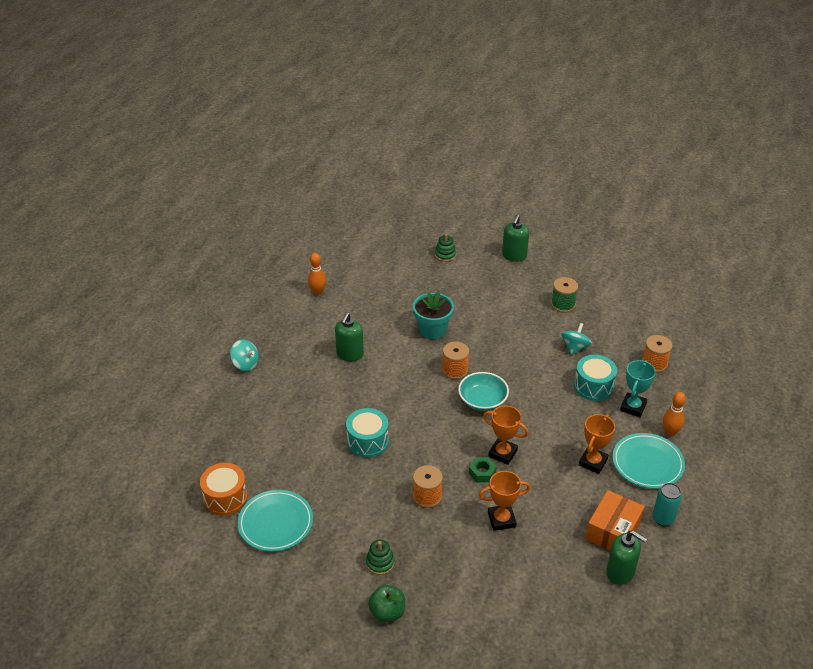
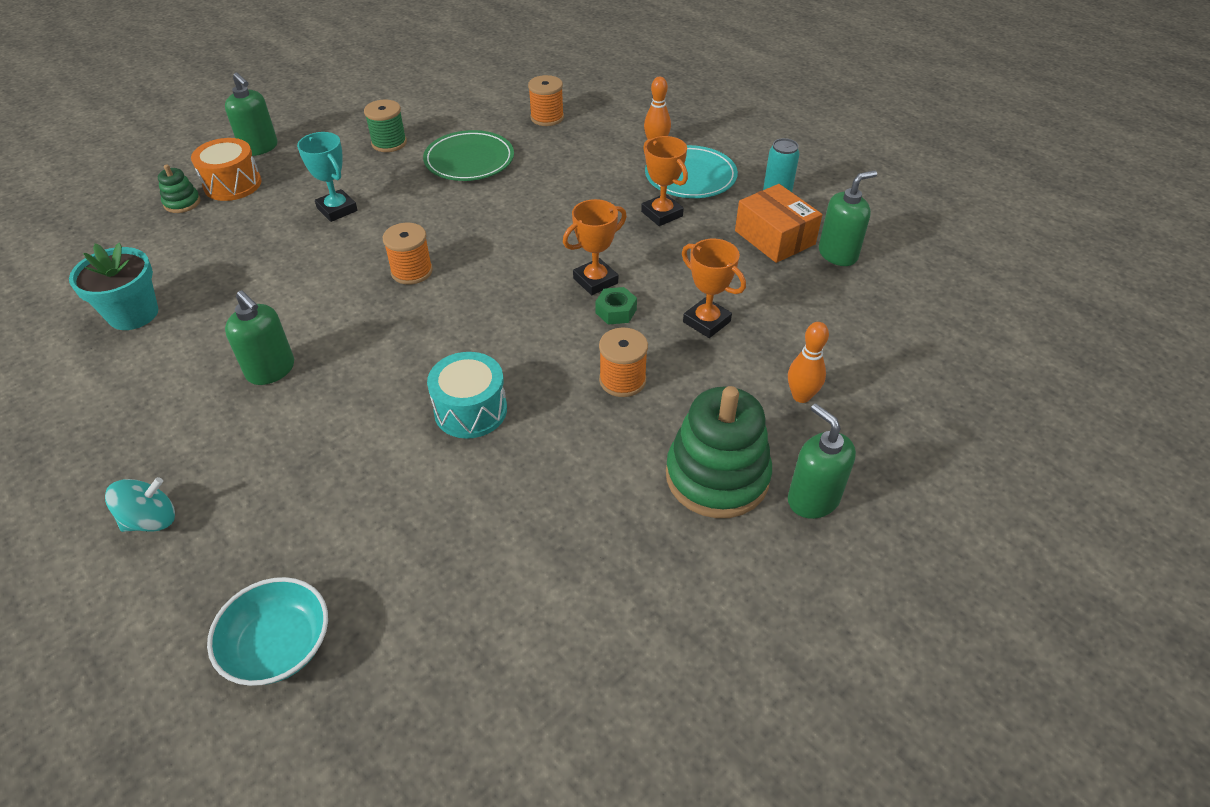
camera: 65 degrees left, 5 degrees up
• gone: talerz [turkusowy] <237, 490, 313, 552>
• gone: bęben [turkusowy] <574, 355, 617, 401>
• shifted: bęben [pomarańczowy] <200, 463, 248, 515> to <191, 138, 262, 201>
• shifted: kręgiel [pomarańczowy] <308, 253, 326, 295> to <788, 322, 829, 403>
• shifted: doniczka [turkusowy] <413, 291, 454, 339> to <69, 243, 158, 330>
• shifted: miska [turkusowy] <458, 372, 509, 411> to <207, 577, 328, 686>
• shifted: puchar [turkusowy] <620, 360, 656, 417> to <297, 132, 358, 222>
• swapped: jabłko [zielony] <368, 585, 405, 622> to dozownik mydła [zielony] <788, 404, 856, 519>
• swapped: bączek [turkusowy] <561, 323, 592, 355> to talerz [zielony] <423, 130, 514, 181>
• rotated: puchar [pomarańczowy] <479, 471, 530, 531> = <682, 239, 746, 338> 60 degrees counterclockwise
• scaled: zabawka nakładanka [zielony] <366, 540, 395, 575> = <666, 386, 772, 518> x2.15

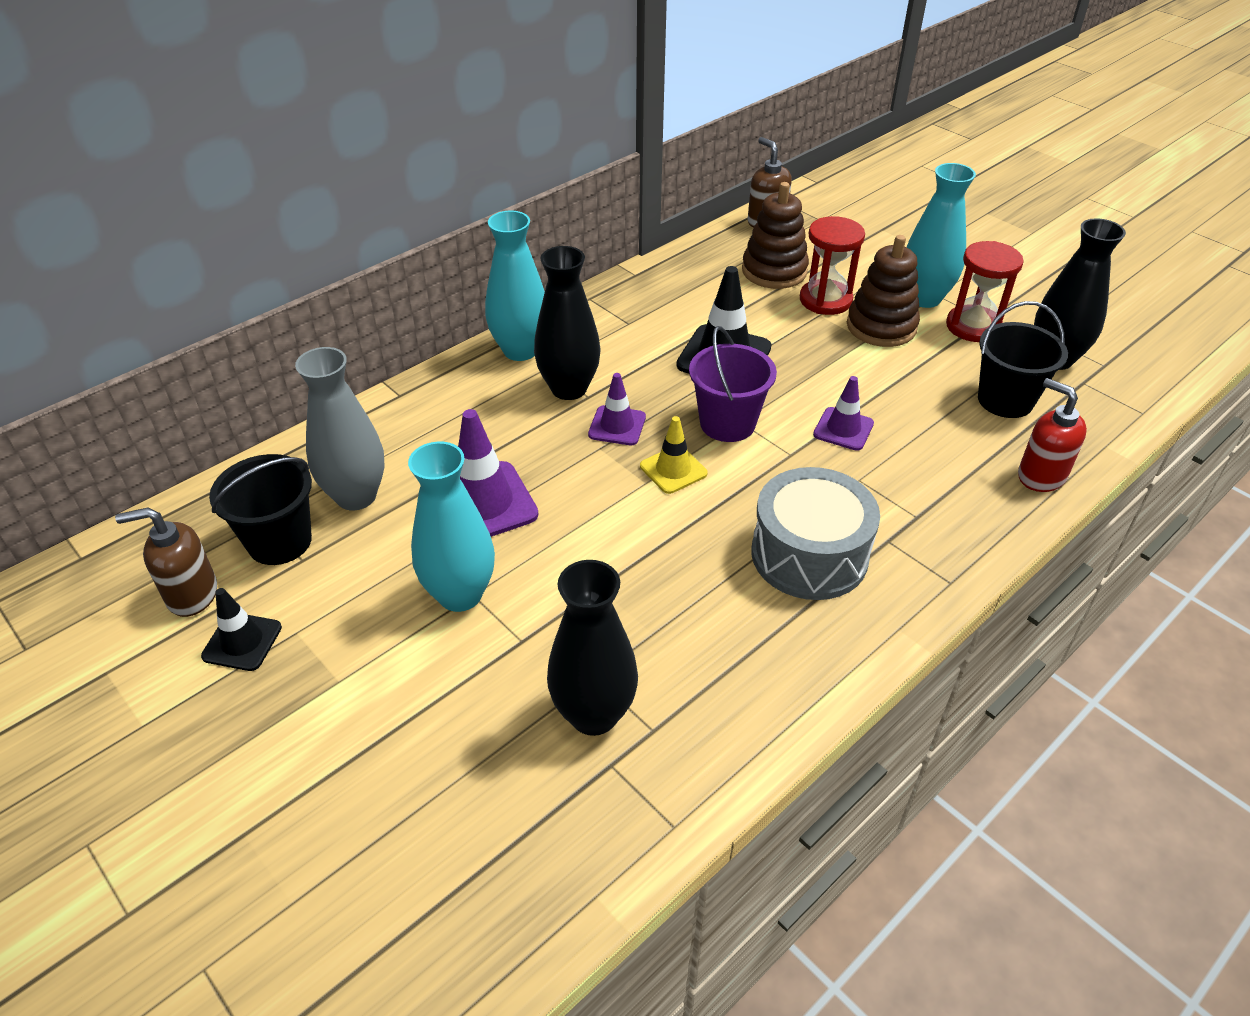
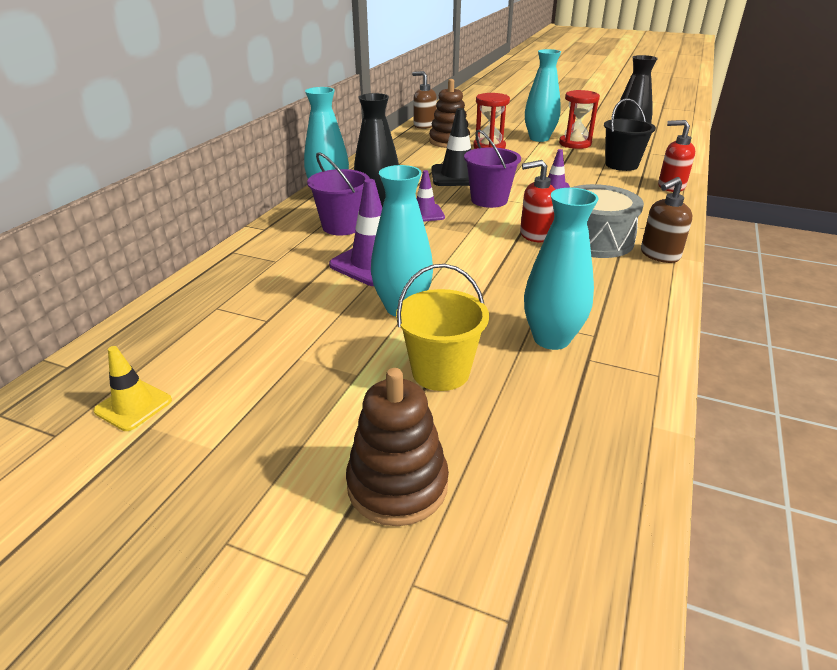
camera: 25 degrees left, 10 degrees down
• gone: pachołek [czarny] <201, 588, 282, 671>
• gone: wiadro [czarny] <209, 454, 312, 565>
• gone: wazon [szary] <295, 347, 385, 510>
• new: wiadro [fioletowy] <307, 152, 370, 236>
• new: wiadro [żółty] <396, 264, 489, 391>
• new: dozownik mydła [czerwony] <520, 160, 556, 242>
• shifted: dozownik mydła [brązowy] <115, 508, 217, 617> to <641, 177, 692, 263>
• shifted: pachołek [żółty] <640, 416, 708, 494> to <94, 346, 172, 431>
• shifted: zabawka nakładanka [brązowy] <847, 235, 920, 347> to <346, 368, 449, 526>
• repainted: wazon [czarny] <547, 560, 638, 736> to wazon [turkusowy] <524, 188, 599, 350>

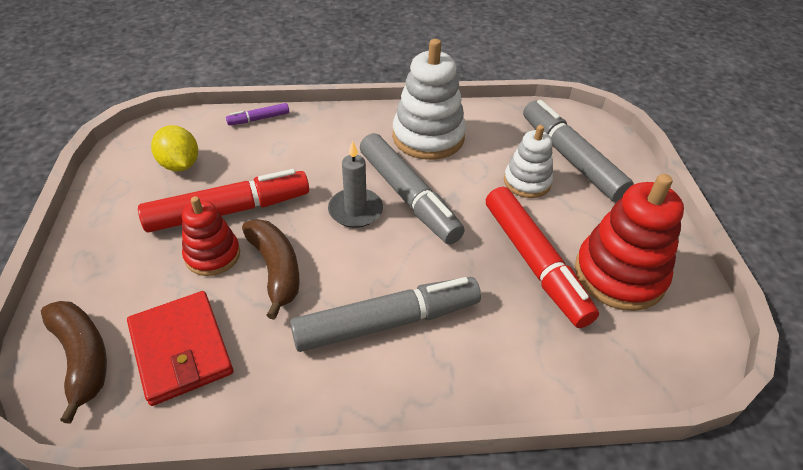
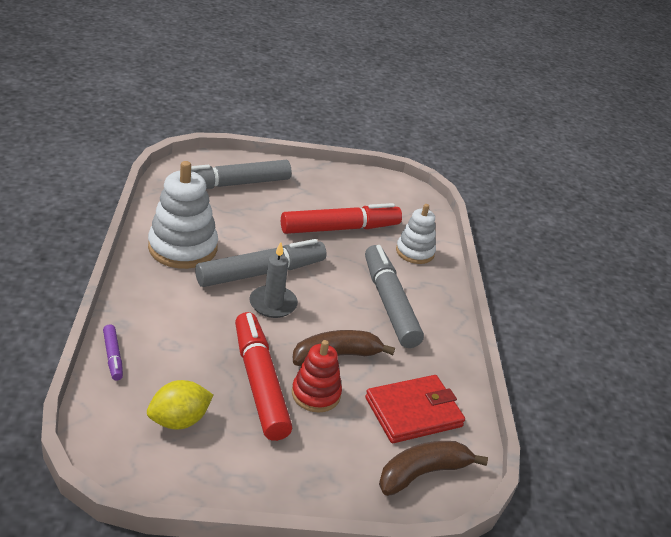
camera: 90 degrees left, 10 degrees down
• gone: zabawka nakładanka [czerwony] <575, 174, 684, 311>
• shifted: zabawka nakładanka [biały] <504, 125, 553, 198> to <396, 204, 436, 264>

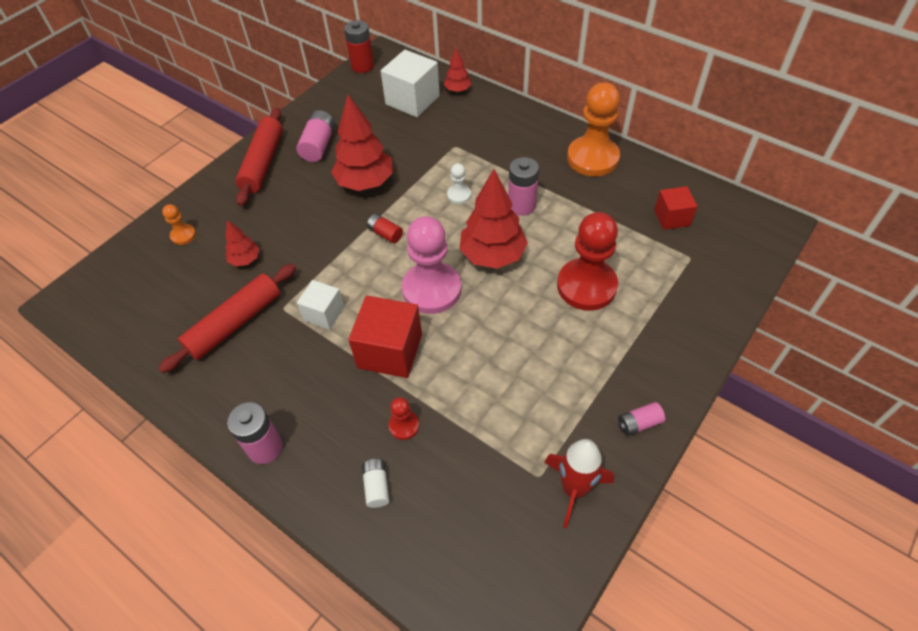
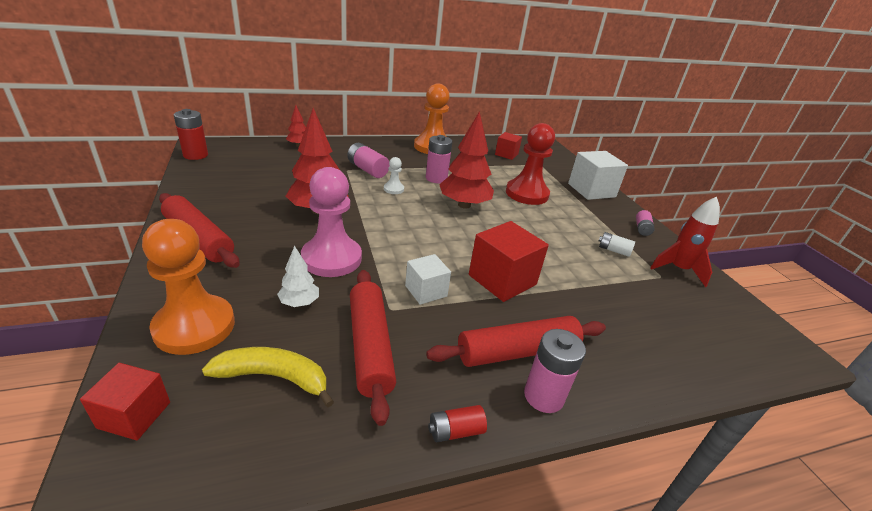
camera: 60 degrees left, 20 degrees down
• gone: pionek [czerwony] <389, 397, 419, 440>
• new: sześcian [czerwony] <80, 363, 170, 440>
• new: banan [żółty] <202, 347, 334, 407>
• new: wałek do ciasta [czerwony] <426, 316, 606, 367>
• shifted: bateria [różowy] <296, 110, 335, 162> to <347, 143, 390, 178>
• shifted: bateria [biały] <362, 459, 389, 508> to <599, 232, 635, 257>
• shifted: bateria [czerwony] <367, 214, 403, 243> to <428, 405, 487, 442>
• shifted: sześcian [biały] <381, 50, 440, 117> to <568, 151, 628, 200>
• shifted: pionek [różowy] <402, 216, 461, 314> to <301, 167, 362, 277>
• repainted: drzewko [czerwony] <225, 220, 259, 266> to drzewko [biały] <277, 246, 319, 307>
• scaled: pionek [pomarańczowy] <162, 204, 196, 245> = <142, 219, 235, 355> x2.21

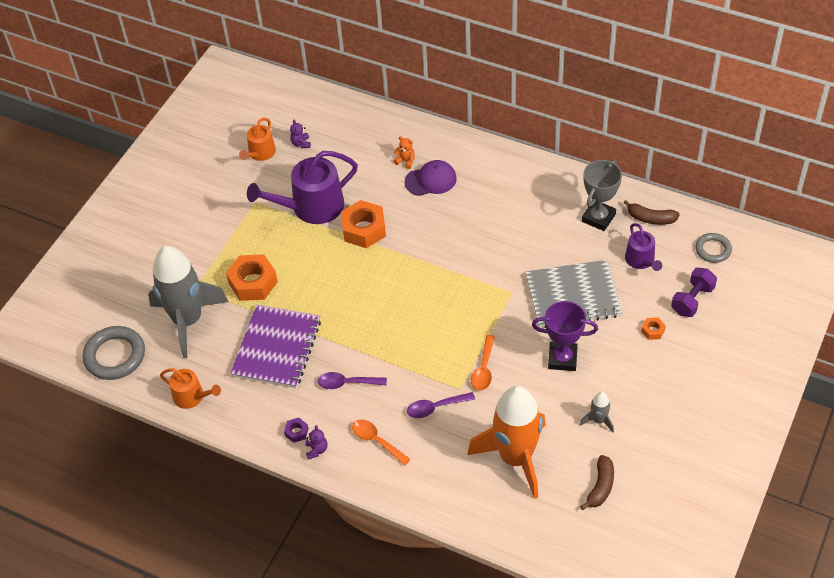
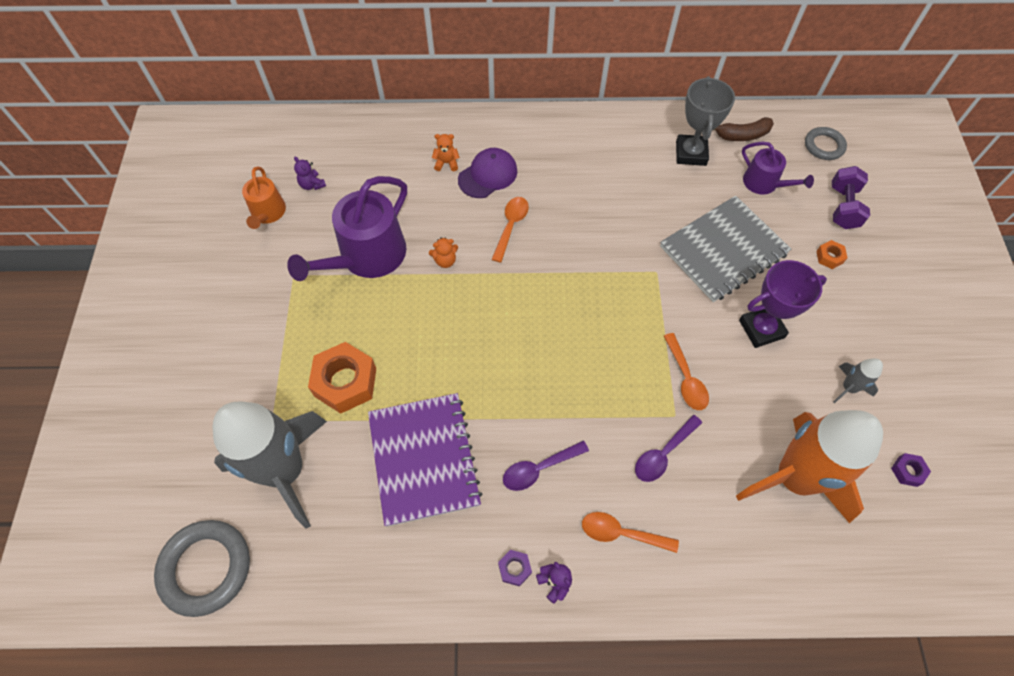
camera: 30 degrees left, 10 degrees up
• gone: konewka [pomarańczowy] <160, 368, 221, 409>
• new: łyżka [pomarańczowy] <491, 197, 529, 263>
• swapped: nakrętka [pomarańczowy] <341, 200, 386, 248> to miś [pomarańczowy] <429, 237, 458, 268>
• swapped: banan [brązowy] <580, 455, 614, 510> to nakrętka [fioletowy] <891, 453, 931, 487>

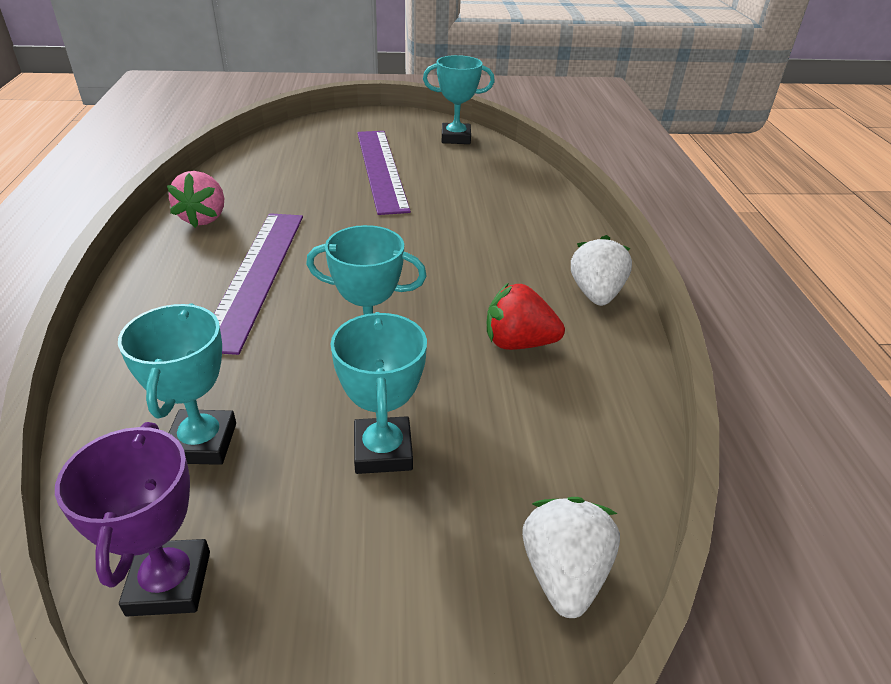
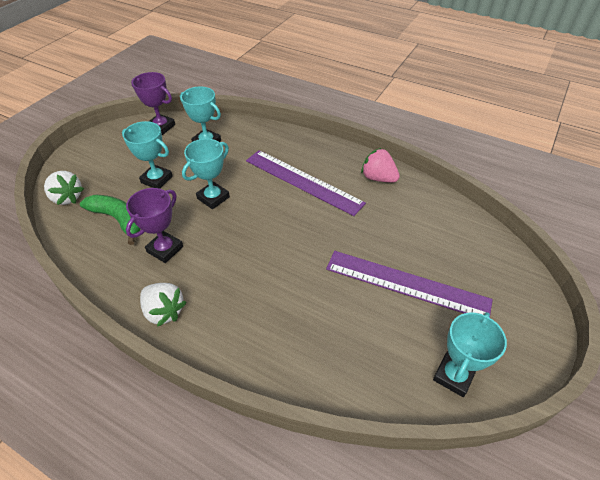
camera: 125 degrees right, 10 degrees up
• new: banan [zielony] <80, 195, 140, 245>
• swapped: truskawka [czerwony] <487, 283, 565, 350> to puchar [fioletowy] <126, 188, 183, 263>

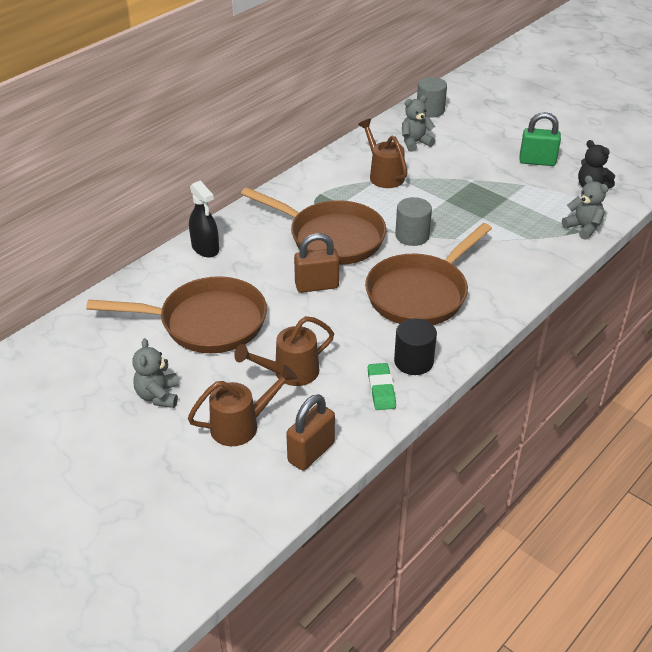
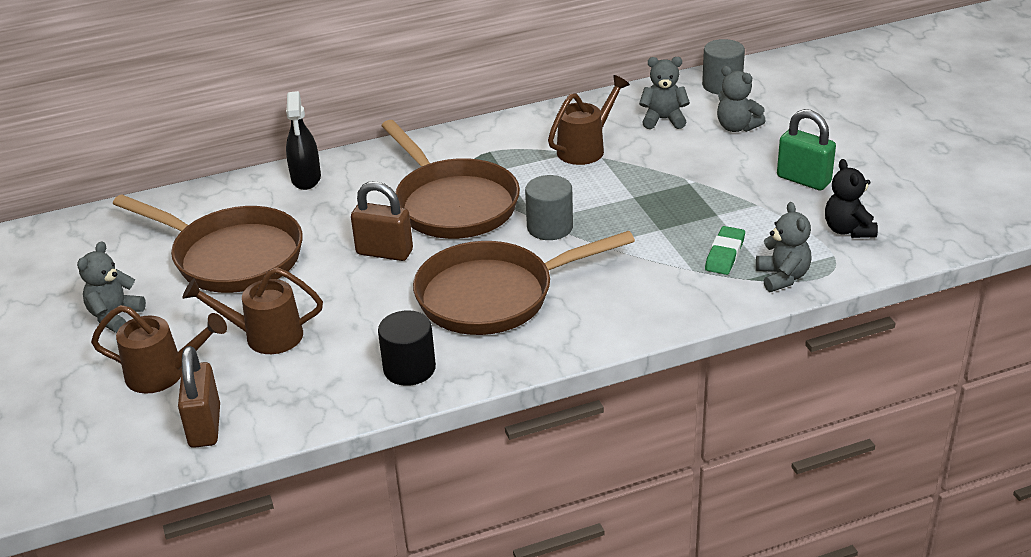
camera: 30 degrees right, 5 degrees down
• new: miś [szary] <717, 66, 766, 132>
• shifted: gumka do mazania [zielony] <368, 363, 396, 410> to <705, 226, 745, 275>
• rotated: kłódka [brązowy] <286, 394, 335, 470> = <178, 346, 220, 448> 75 degrees counterclockwise
• rotated: konewka [brązowy] <358, 119, 407, 188> = <548, 75, 630, 165> 45 degrees clockwise

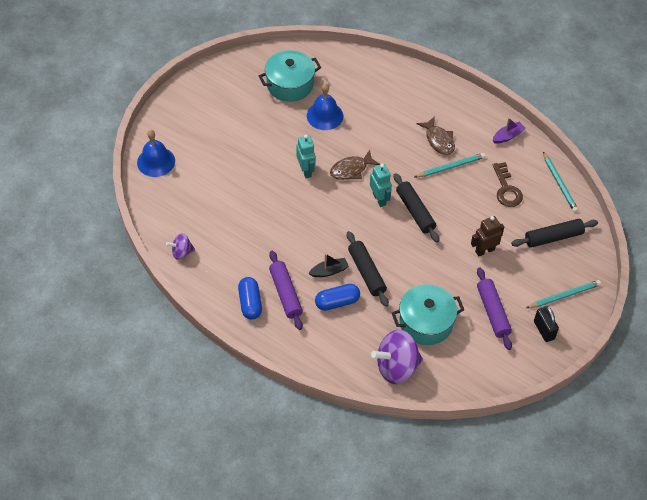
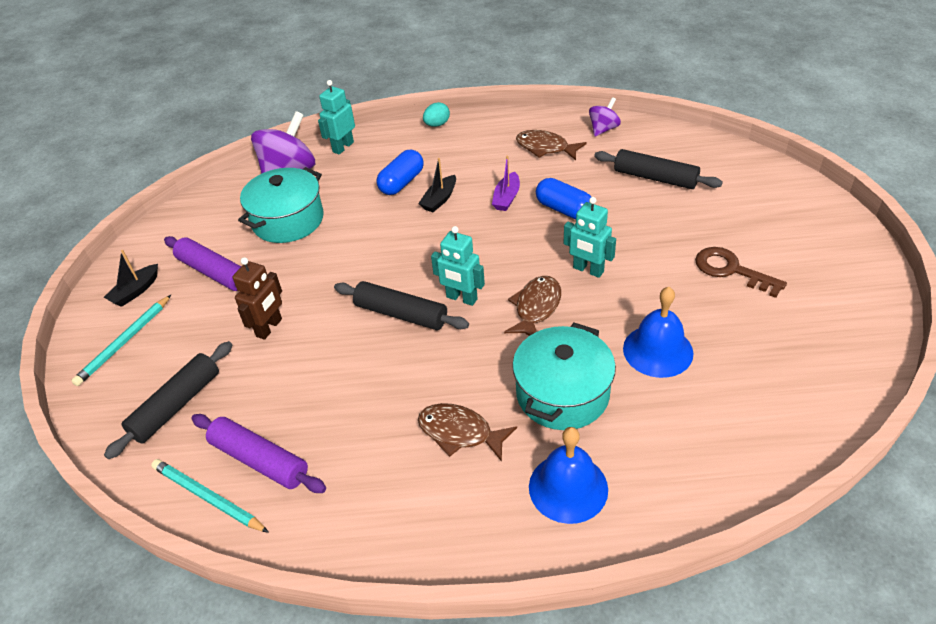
camera: 145 degrees right, 10 degrees down
• gone: ołówek [turkusowy] <415, 153, 486, 177>
• new: robot [turkusowy] <318, 80, 355, 154>
• new: jajko [turkusowy] <423, 102, 450, 127>
• new: ryba [brązowy] <516, 130, 587, 160>
• shifted: dzwonek [niebieski] <137, 130, 175, 177> to <529, 427, 608, 524>
• shifted: kapsułka [niebieski] <238, 277, 262, 320> to <536, 178, 591, 219>
• shifted: garnek [turkusowy] <259, 50, 321, 102> to <512, 323, 616, 430>
• shifted: wałek do ciasta [fioletowy] <269, 251, 303, 330> to <191, 414, 326, 493>
• shifted: wałek do ciasta [czarny] <347, 231, 389, 307> to <594, 149, 723, 189>
• shifted: łódka [fioletowy] <493, 118, 526, 144> to <492, 155, 520, 211>
• shifted: klucz [brązowy] <493, 162, 523, 207> to <695, 247, 787, 298>
• swapped: kłódka [czarny] <534, 306, 559, 342> to łódka [czarny] <104, 250, 158, 307>

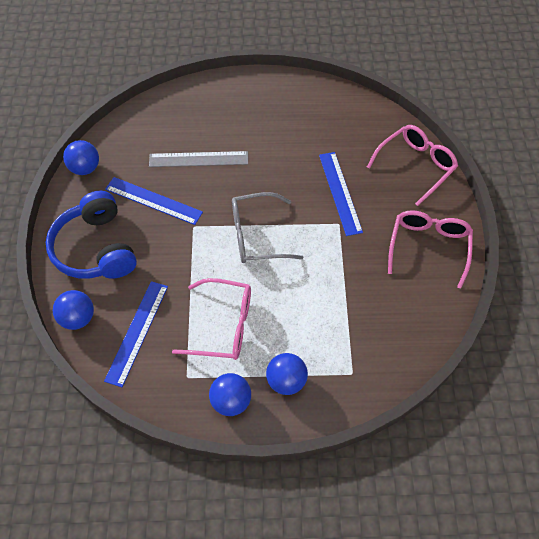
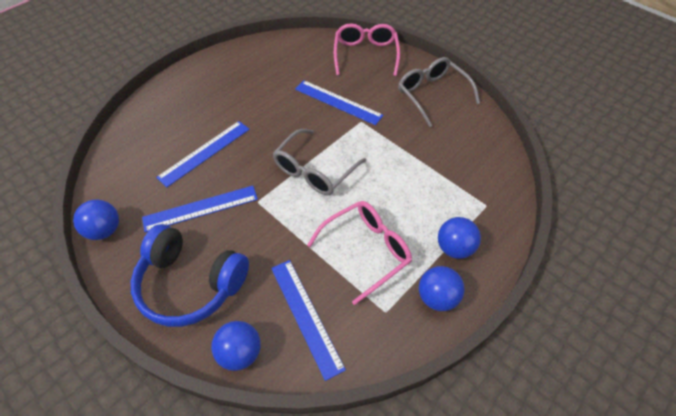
camera: 45 degrees left, 5 degrees down
• repainted: linijka [szary] <149, 151, 248, 167> to linijka [niebieski] <156, 121, 250, 187>
• repainted: okulary [różowy] <388, 210, 473, 289> to okulary [szary] <398, 57, 480, 127>

